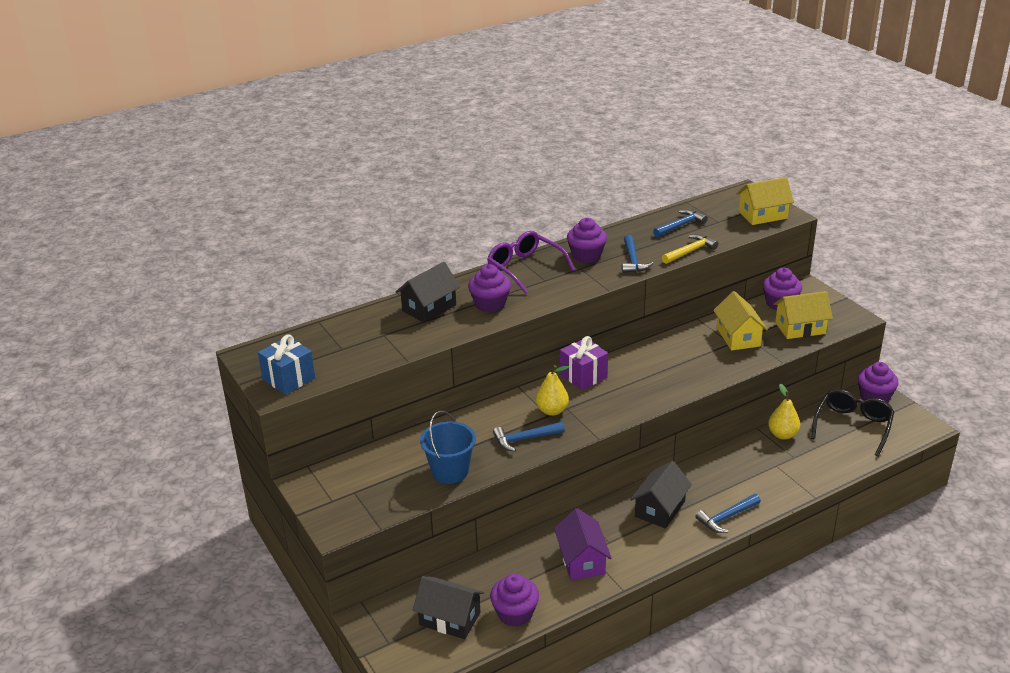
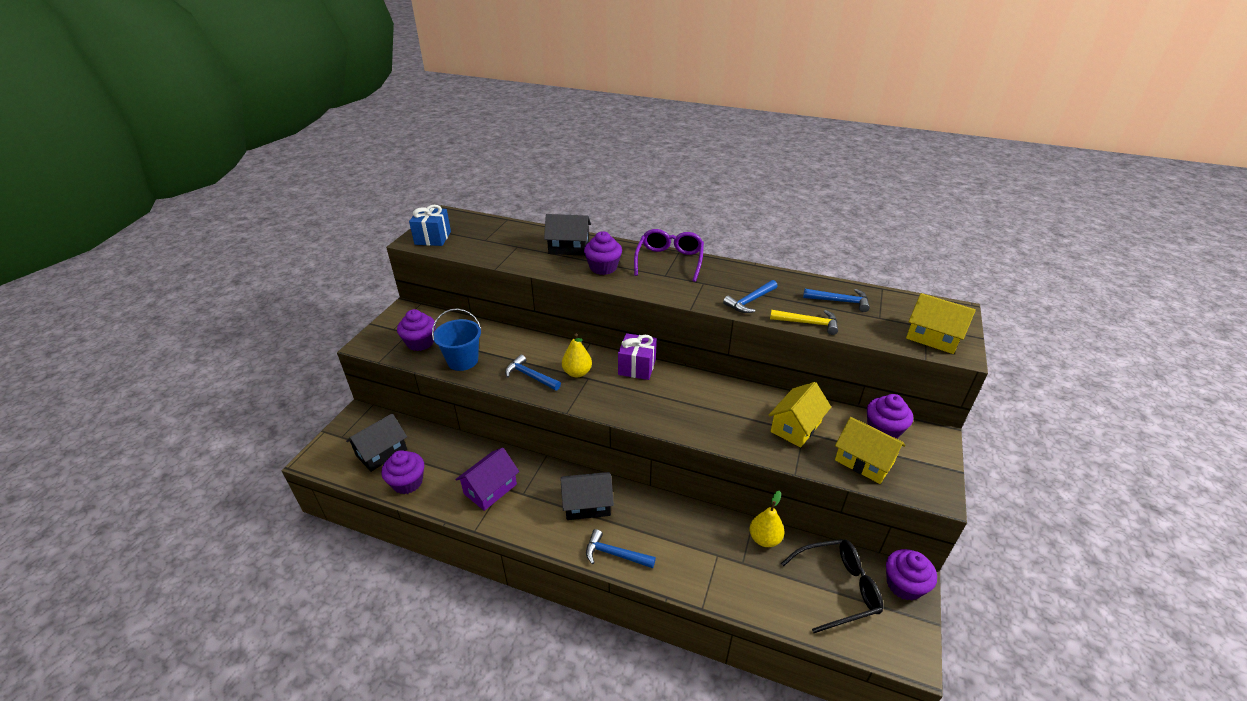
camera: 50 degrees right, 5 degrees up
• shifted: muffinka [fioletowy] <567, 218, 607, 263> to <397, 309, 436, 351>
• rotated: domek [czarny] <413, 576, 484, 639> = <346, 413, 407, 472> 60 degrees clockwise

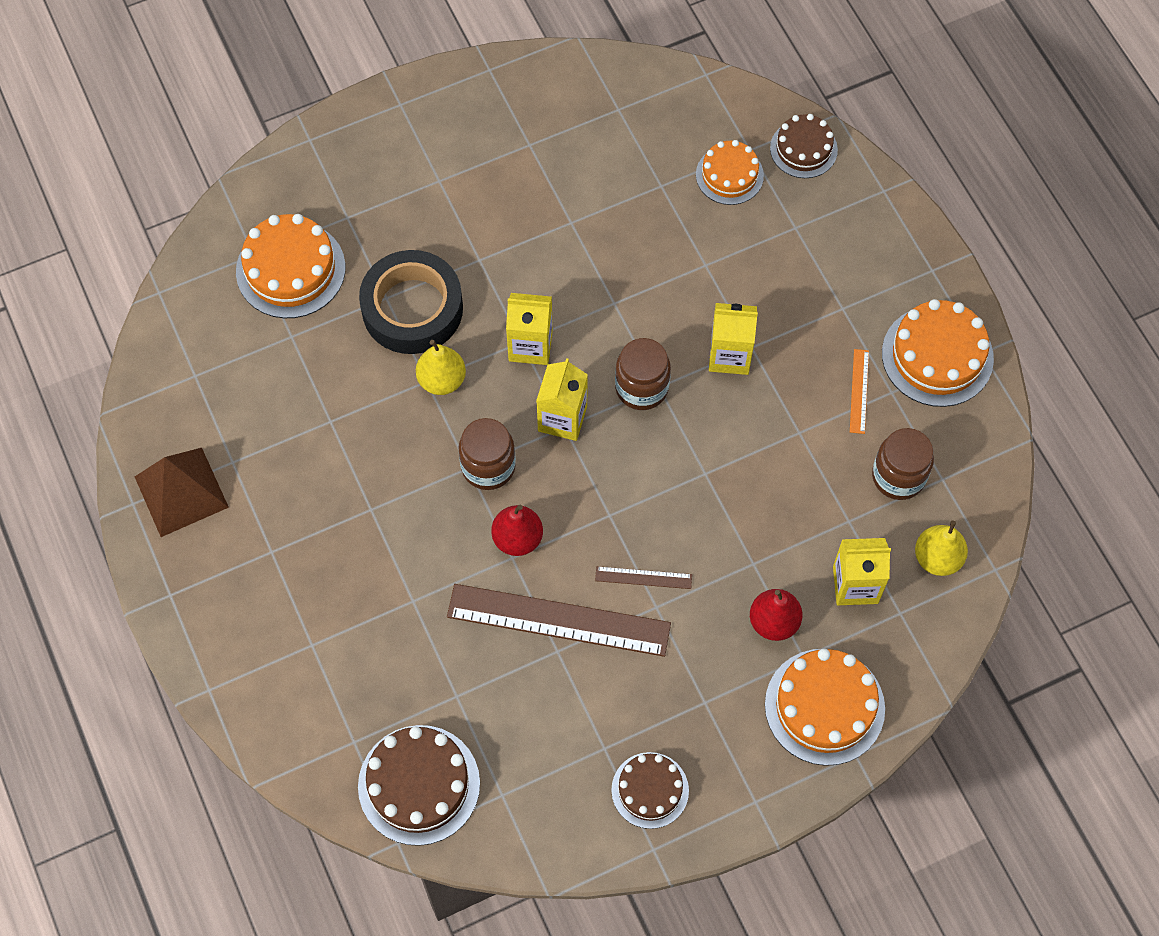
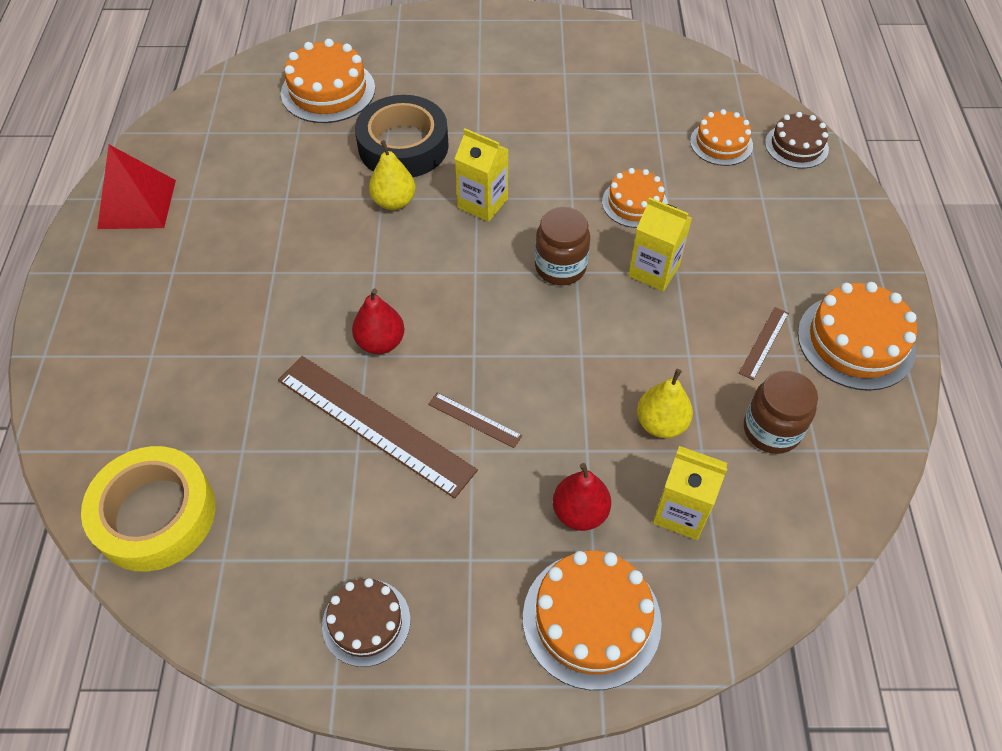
camera: 25 degrees right, 10 degrees down
• gone: słoik [brązowy] <459, 418, 516, 490>
• gone: karton mleka [żółty] <536, 358, 588, 441>
• new: tort [pomarańczowy] <602, 168, 668, 228>
• shifted: gruszka [żółty] <915, 520, 968, 576> to <637, 369, 693, 438>
• swapped: tort [brązowy] <358, 725, 480, 846> to taśma klejąca [żółty] <81, 446, 215, 572>
• repainted: piramida [brązowy] <135, 448, 229, 537> to piramida [czerwony] <97, 145, 176, 229>
• repainted: linijka [pomarańczowy] <850, 349, 869, 434> to linijka [brązowy] <739, 307, 789, 380>

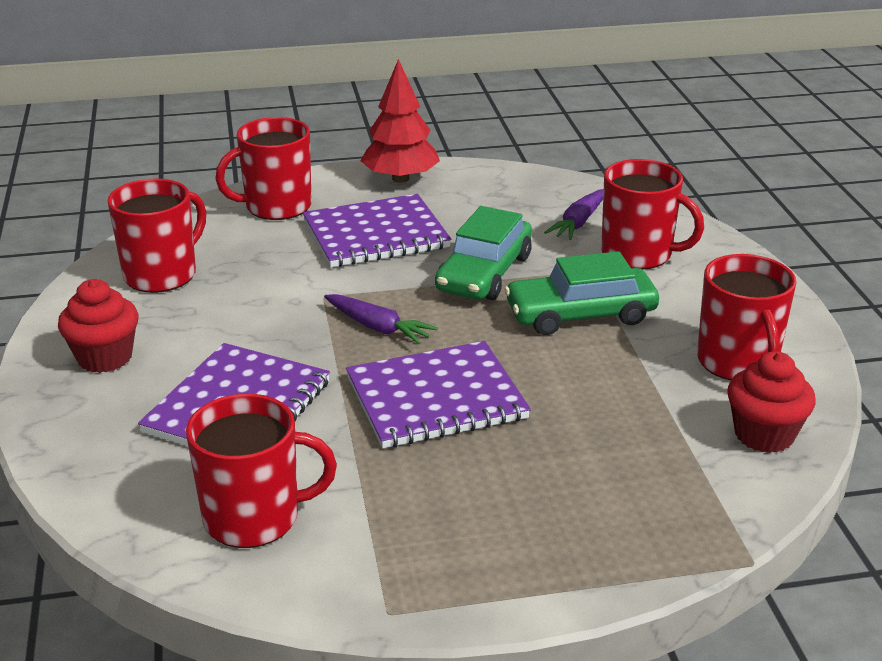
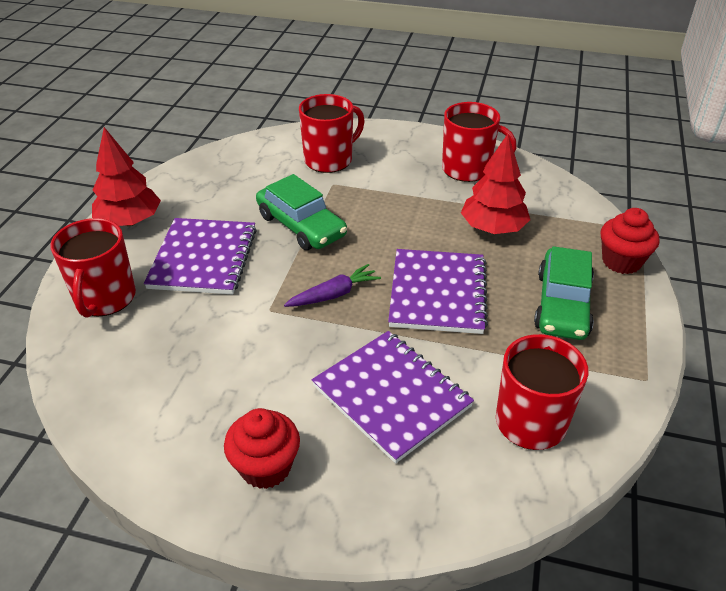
camera: 65 degrees left, 10 degrees up
• gone: kubek [czerwony] <107, 178, 206, 293>
• gone: marchewka [fioletowy] <544, 189, 604, 240>
• new: drzewko [czerwony] <461, 134, 530, 234>
• shifted: samochód [zielony] <504, 251, 659, 335> to <534, 246, 594, 340>
• shifted: muffinka [czerwony] <727, 351, 816, 453> to <601, 208, 659, 274>

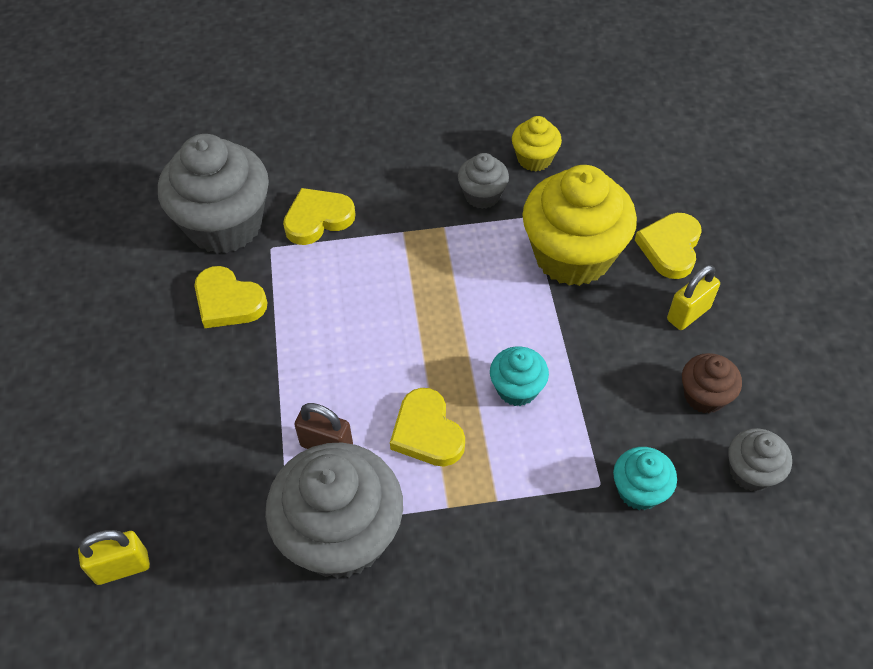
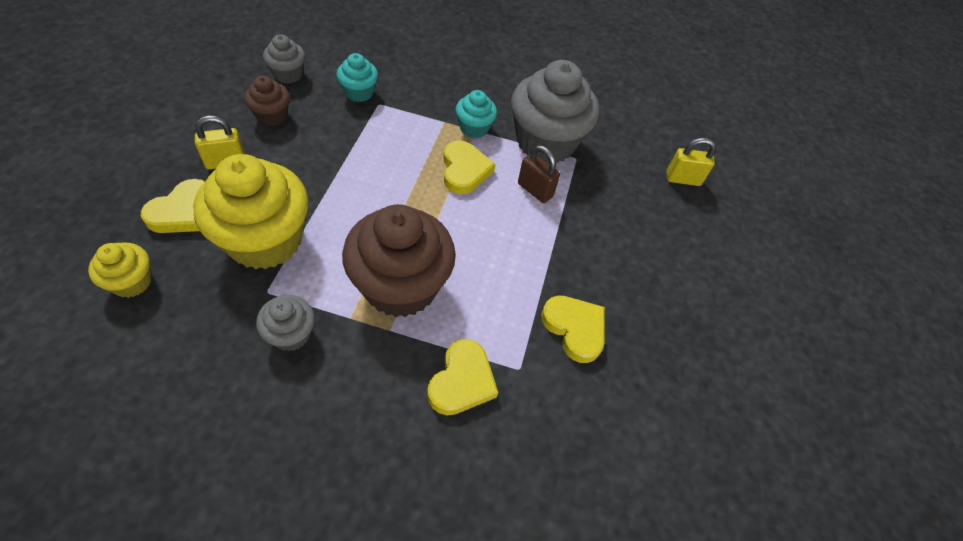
camera: 165 degrees left, 0 degrees up
• gone: muffinka [szary] <158, 134, 269, 253>
• new: muffinka [brązowy] <342, 204, 456, 317>
• shifted: muffinka [turkusowy] <490, 346, 549, 406> to <456, 90, 497, 138>
• shifted: muffinka [żółty] <512, 116, 562, 171> to <88, 243, 152, 298>
• rotated: serce [żółty] <283, 188, 355, 245> = <427, 339, 498, 415> 60 degrees counterclockwise

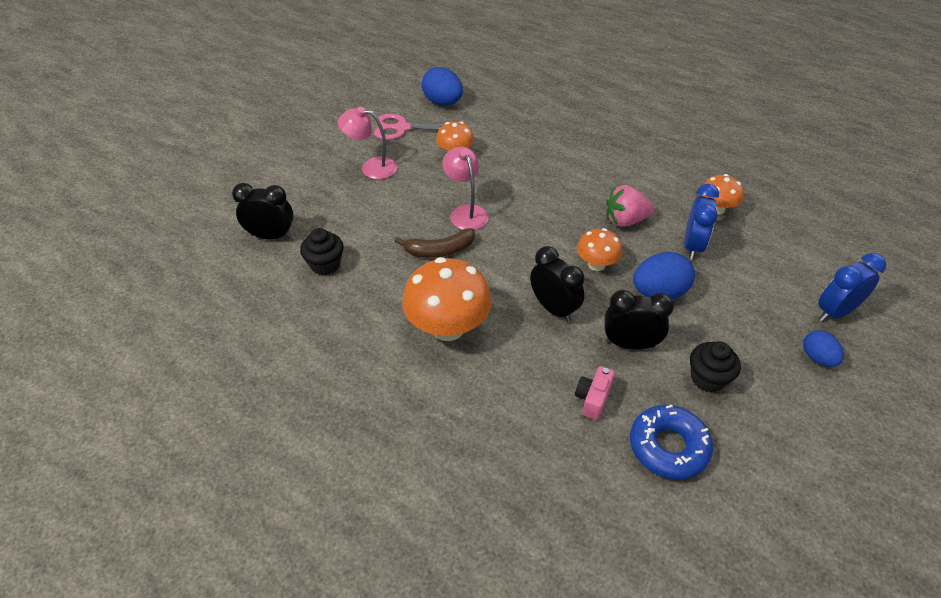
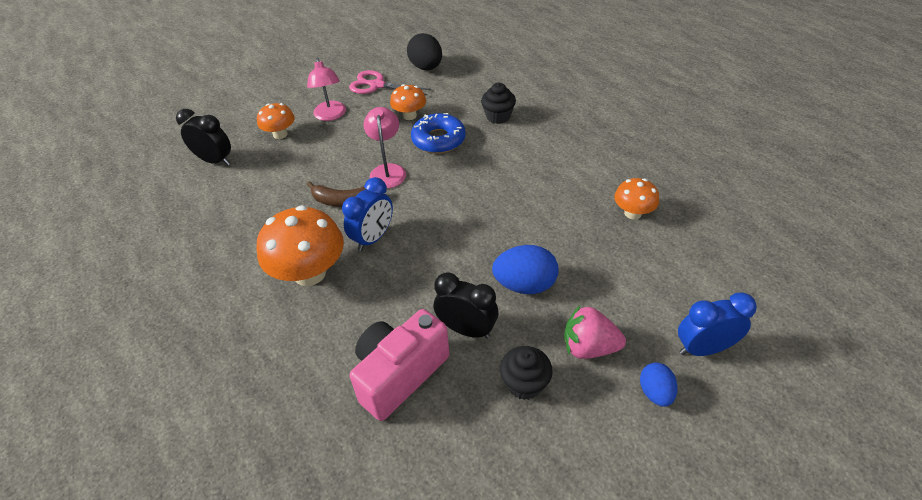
camera: 20 degrees right, 0 degrees up
• gone: budzik [czarny] <530, 246, 585, 322>
• shifted: muffinka [czarny] <300, 228, 343, 275> to <481, 83, 516, 124>
• shifted: grzyb [pomarańczowy] <577, 228, 622, 271> to <257, 103, 295, 139>
• shifted: truskawka [różowy] <606, 185, 655, 227> to <564, 306, 626, 359>
• shifted: donut [niebieski] <630, 405, 713, 480> to <411, 113, 465, 154>
• shifted: budzik [niebieski] <684, 184, 719, 260> to <342, 177, 393, 251>
• repainted: jajko [niebieski] <422, 67, 463, 105> to jajko [czarny] <407, 33, 442, 70>
• rotated: lampka [różowy] <338, 107, 397, 179> = <307, 58, 346, 121> 135 degrees counterclockwise
• scaled: aparat fotograficzny [różowy] <575, 366, 615, 420> = <350, 309, 450, 421> x2.08

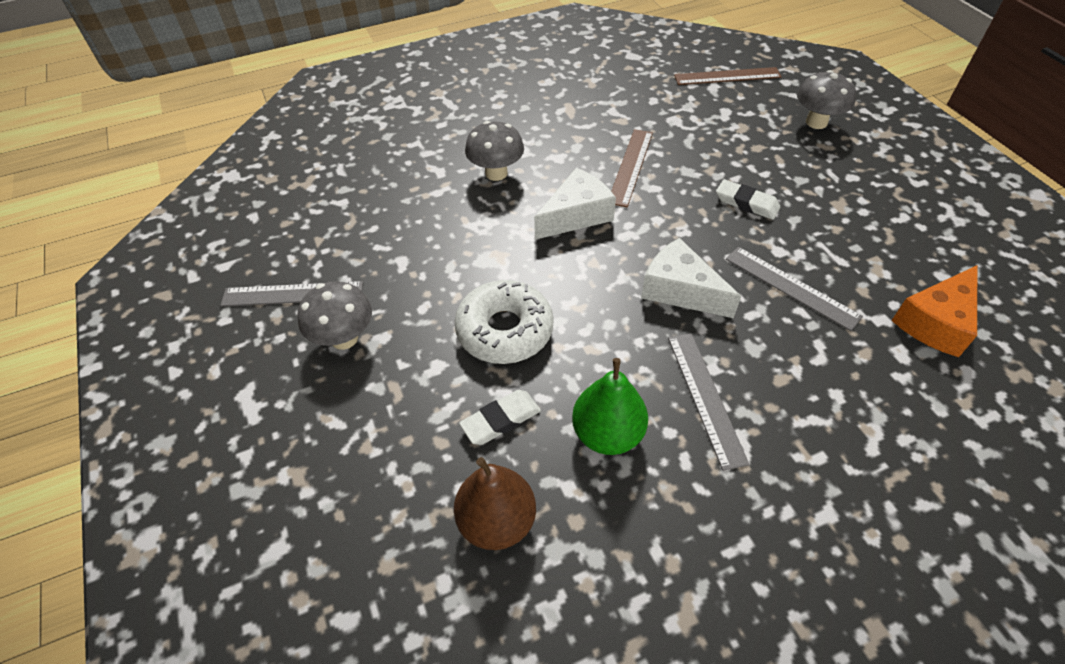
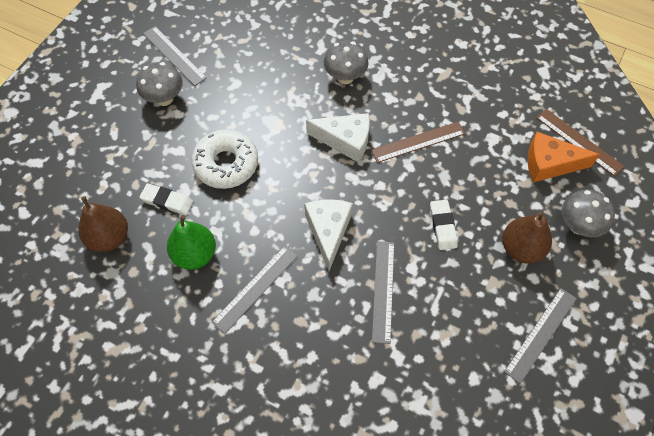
camera: 50 degrees right, 10 degrees up
• new: gruszka [brązowy] <502, 211, 552, 264>
• new: linijka [szary] <504, 288, 577, 384>
• shifted: ser [pomarańczowy] <891, 265, 977, 357> to <527, 132, 600, 183>

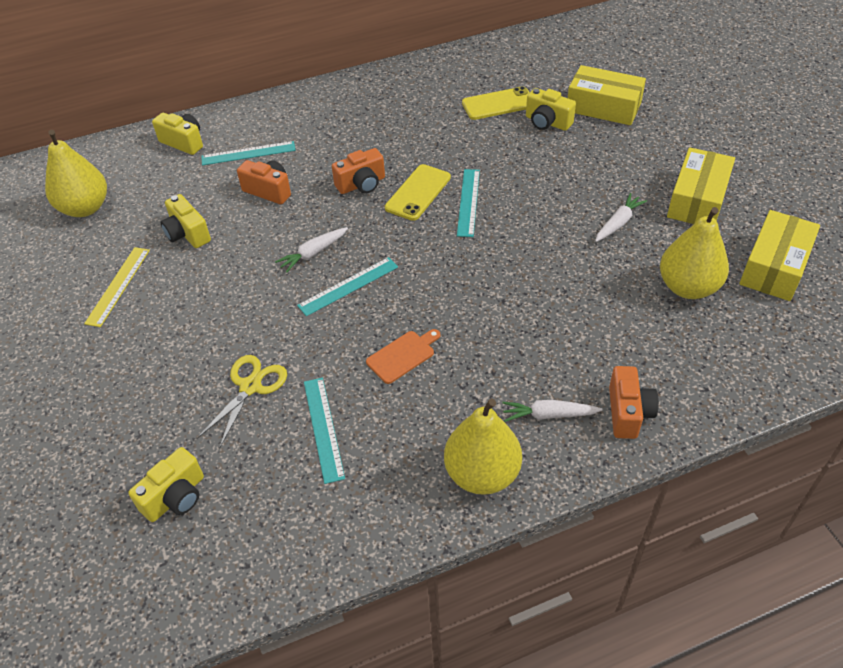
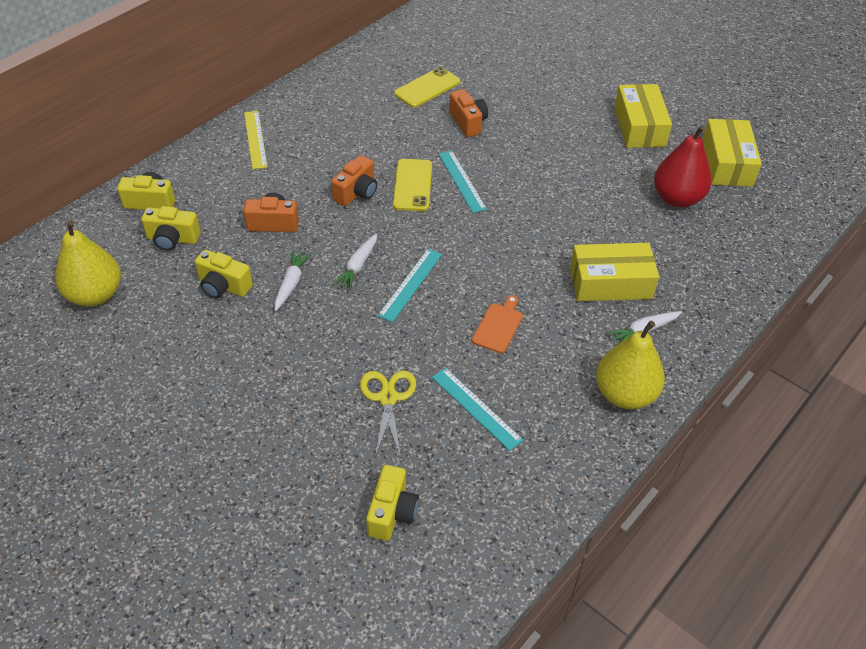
camera: 30 degrees left, 0 degrees up
• gone: linijka [turkusowy] <201, 141, 296, 166>
• shifted: linijka [żółty] <84, 247, 150, 327> to <244, 111, 268, 169>
• shifted: aparat fotograficzny [żółty] <526, 88, 576, 131> to <141, 206, 200, 251>
• shifted: pudełko [żółty] <568, 65, 646, 125> to <570, 243, 659, 301>
• shifted: marchewka [biały] <595, 193, 647, 242> to <274, 250, 311, 311>
• shifted: aparat fotograficzny [pomarańczowy] <609, 366, 659, 439> to <449, 89, 488, 137>
• repainted: gruszka [żółty] <660, 207, 729, 299> to gruszka [czerwony] <654, 125, 712, 207>

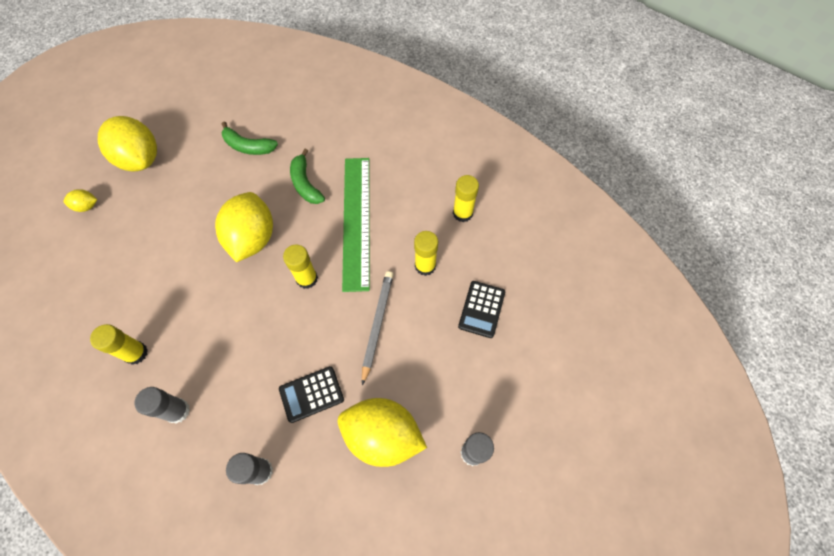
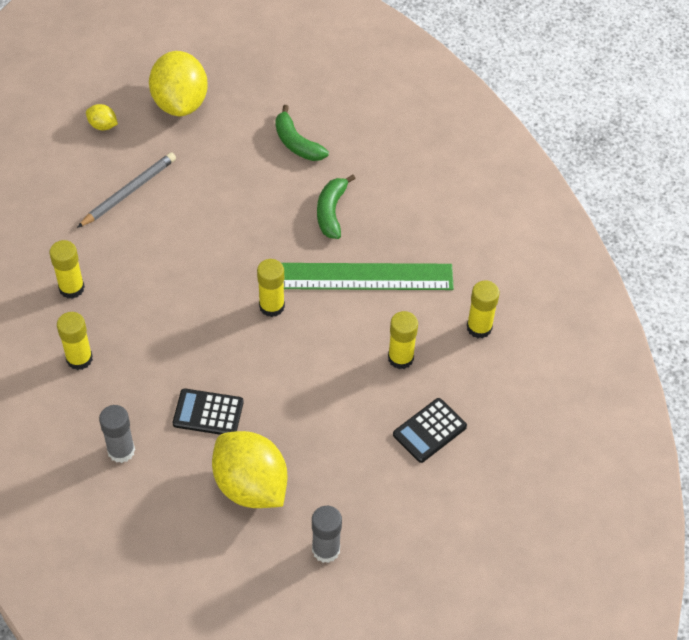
camera: 30 degrees right, 10 degrees down
• gone: cytryna [żółty] <215, 192, 273, 262>
• shifted: ołówek [szary] <362, 271, 394, 386> to <77, 152, 176, 228>
• repainted: klej w sztyfcie [szary] <135, 387, 190, 424> to klej w sztyfcie [żółty] <57, 312, 93, 370>
• rotated: linijka [zielony] <342, 158, 370, 292> = <281, 263, 454, 290> 60 degrees clockwise

